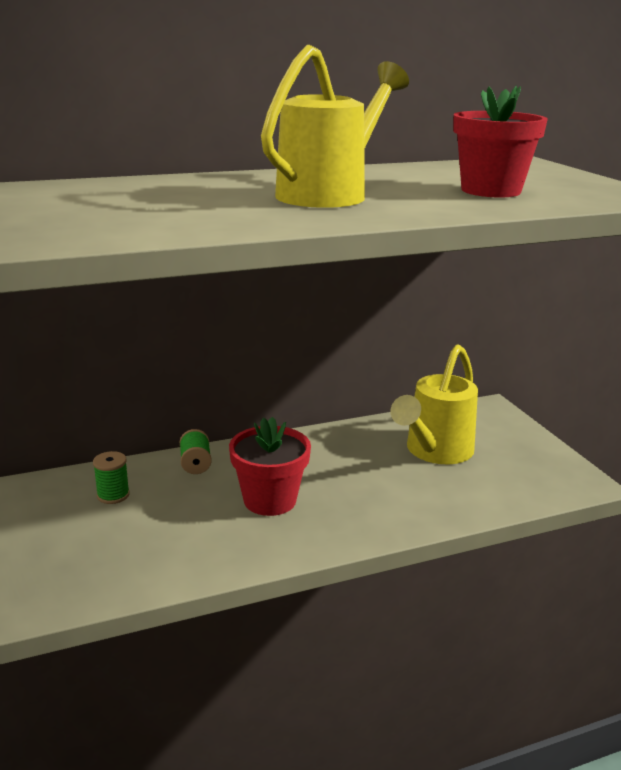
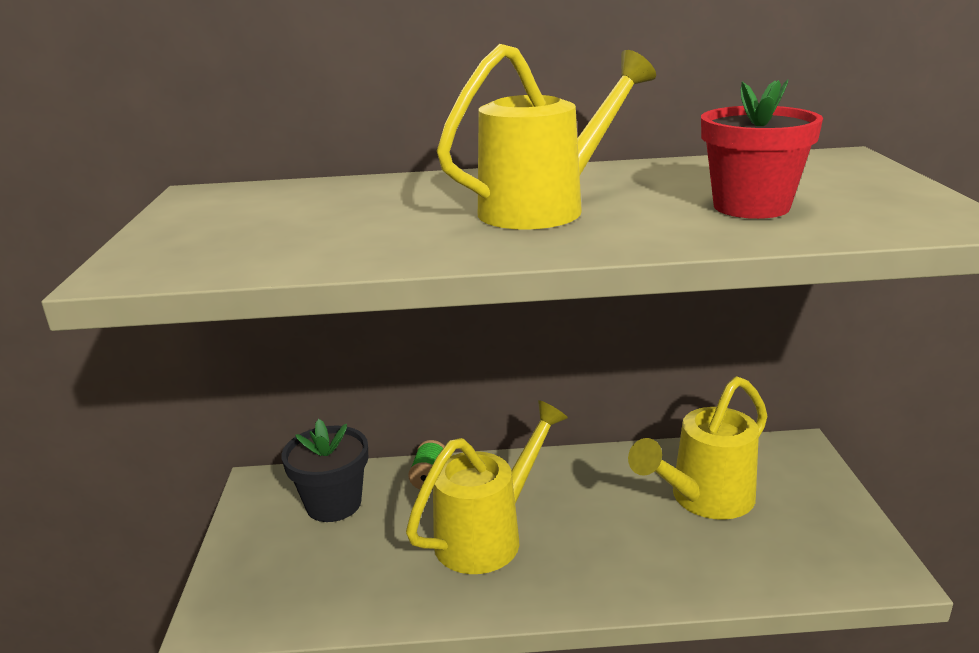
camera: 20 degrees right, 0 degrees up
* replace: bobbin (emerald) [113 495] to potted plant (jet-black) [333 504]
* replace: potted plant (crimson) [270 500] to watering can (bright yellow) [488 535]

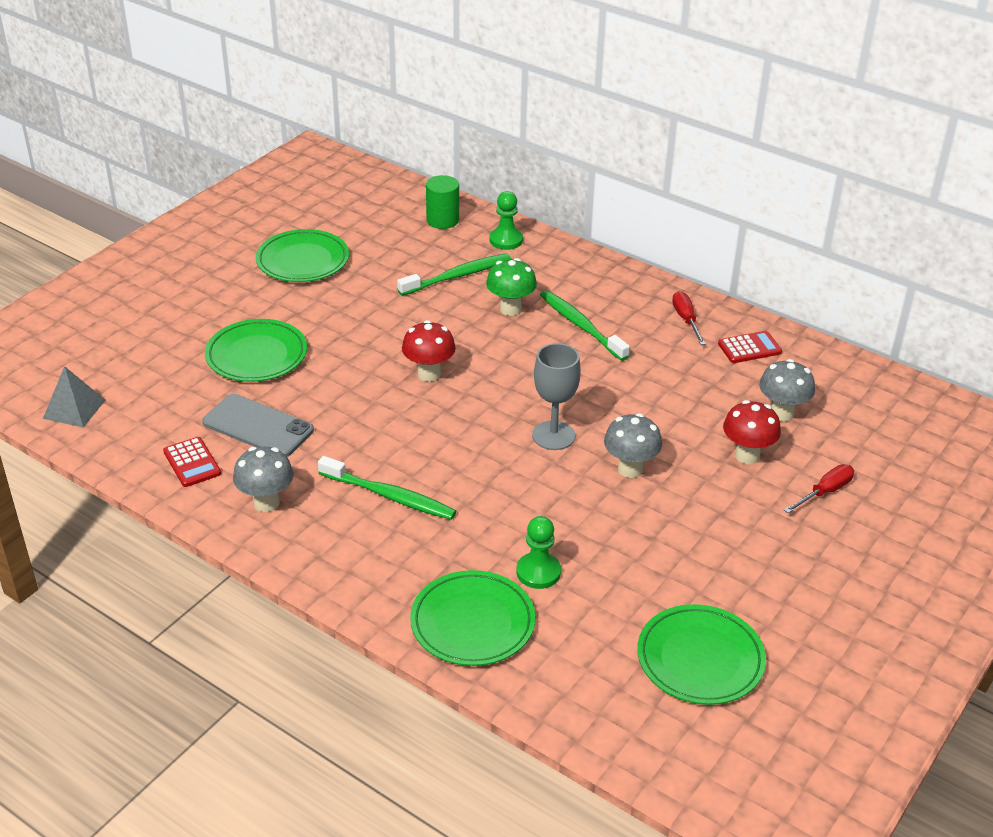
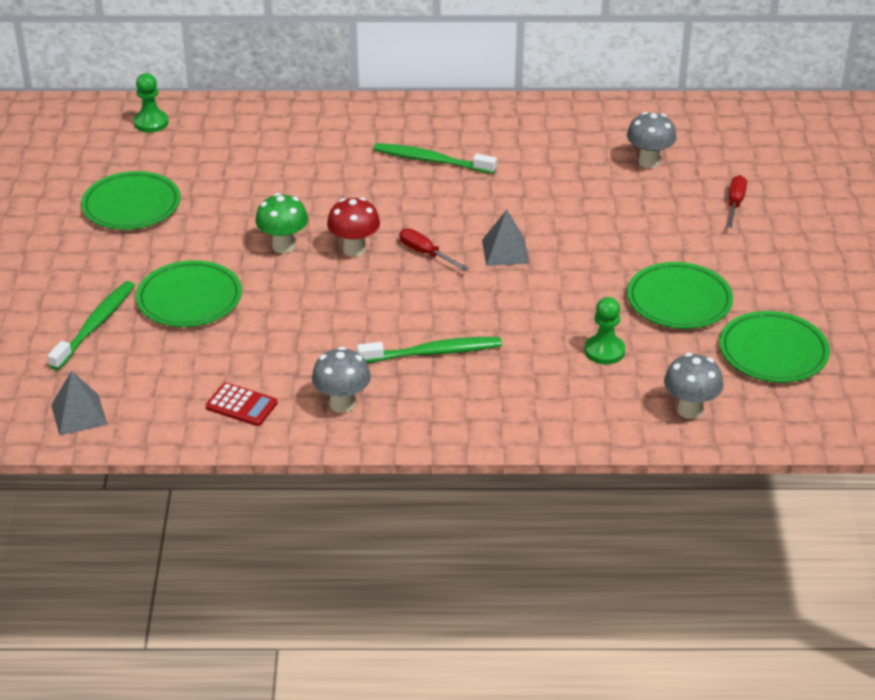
camera: 35 degrees left, 0 degrees up
* move: tooth brush (emerald) [457 276] to [95 325]
* move: game pawn (emerald) [506 240] to [151 123]
* move: mushroom (emerald) [510 309] to [283 246]
* move: screwdriver (crimson) [686 320] to [426 253]
* replace: goblet (gray) [553 435] to pyramid shape (gray) [505 251]
* move: plate (emerald) [472 623] to [679 301]
* move: mushroom (gray) [630 469] to [690 410]
* delete: phone (gray) [258 426]
* delete: cylinder (emerald) [442 220]
* delete: pocket calculator (crimson) [749 348]
* delete: mushroom (crimson) [747 456]

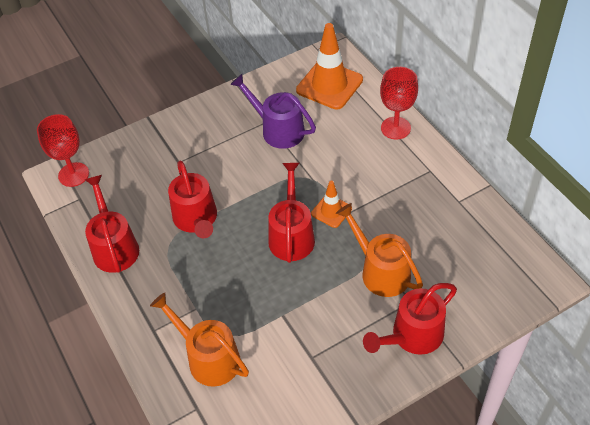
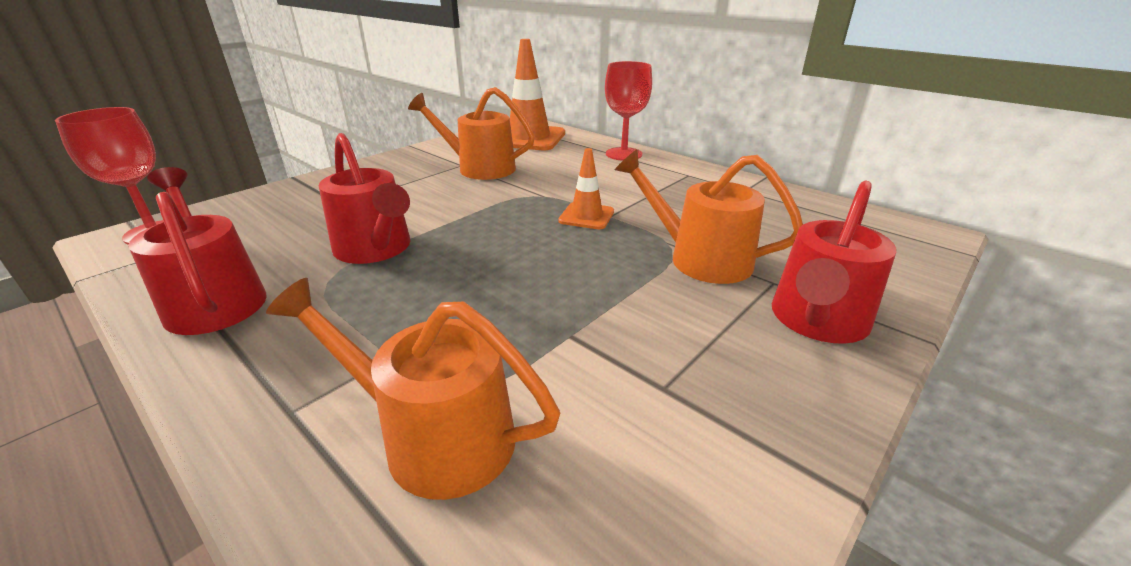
camera: 20 degrees left, 20 degrees down
* recolor: watering can (purple) [278 130] to watering can (orange-coloured) [480 168]
* delete: watering can (crimson) [291 235]

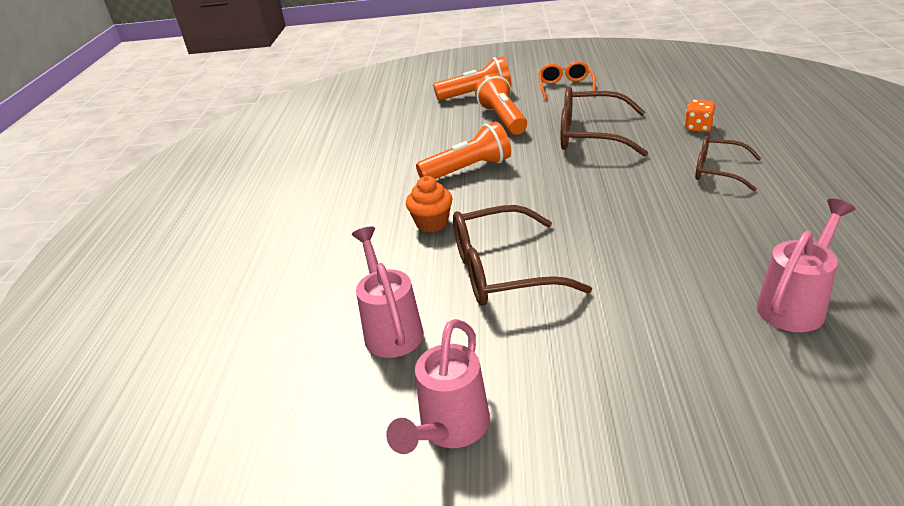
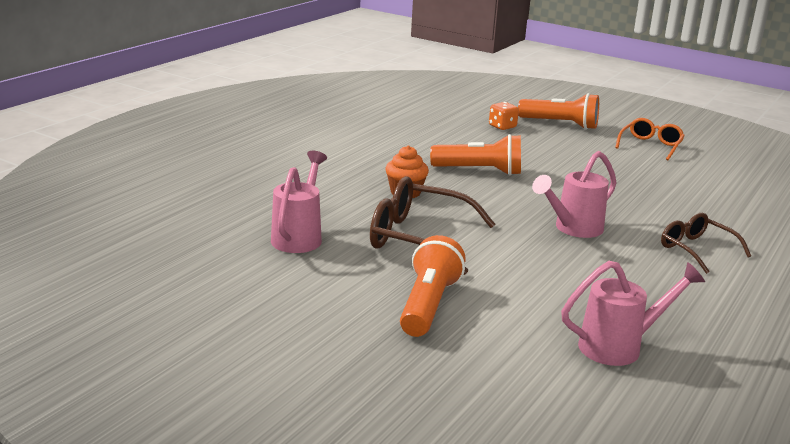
camera: 25 degrees right, 10 degrees down
* move: torch (orange-coloured) [503 119] to [428 305]
* move: game die (orange-coloured) [698 127] to [502 127]
* move: watering can (pink) [450 429] to [573 229]
* delete: spectacles (brown) [590 135]

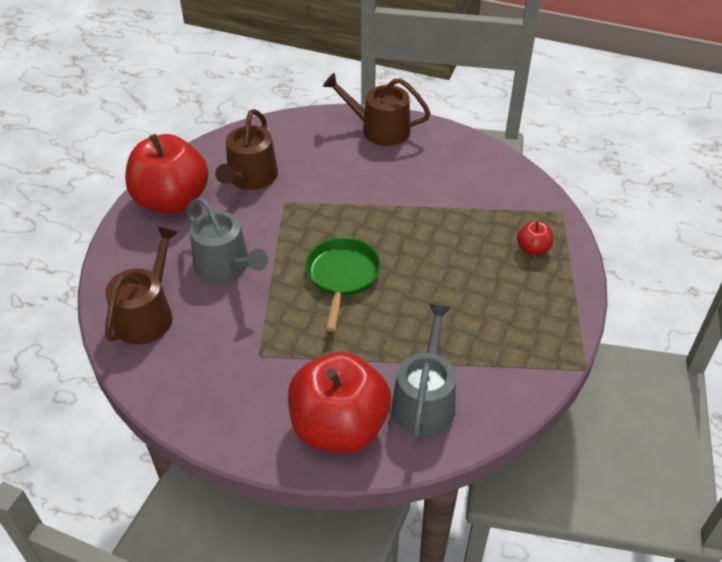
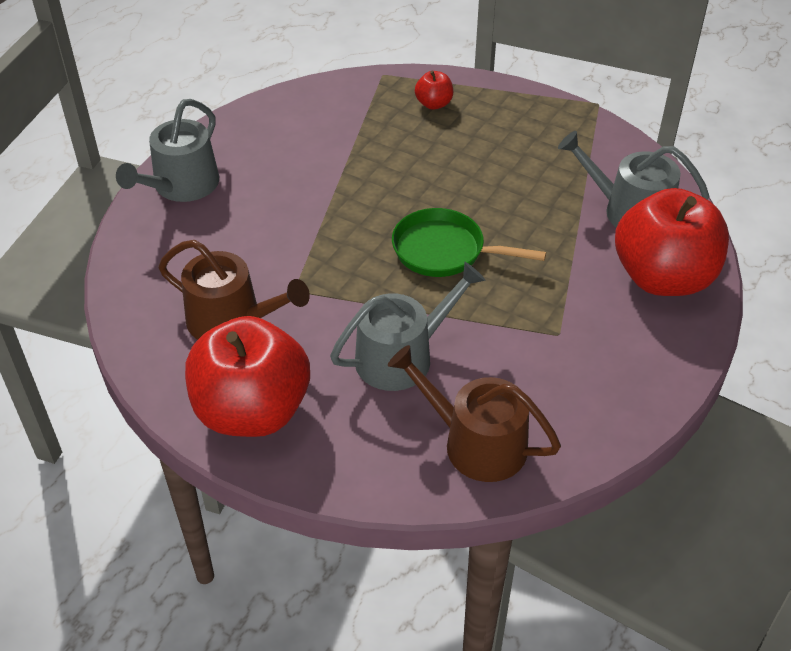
camera: 80 degrees left, 0 degrees up
* recolor: watering can (brown) [379 129] to watering can (gray) [181 186]

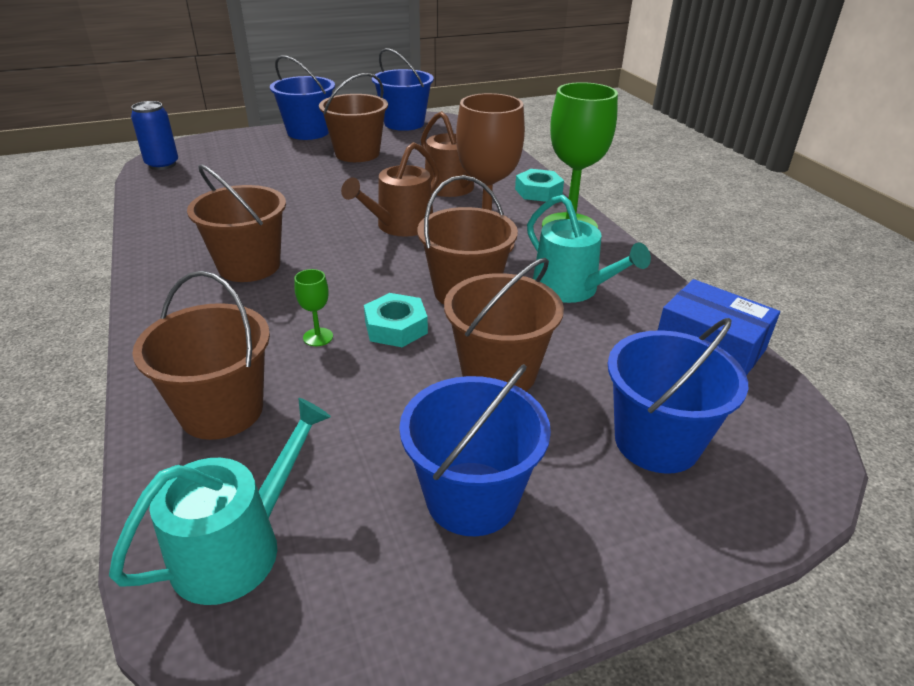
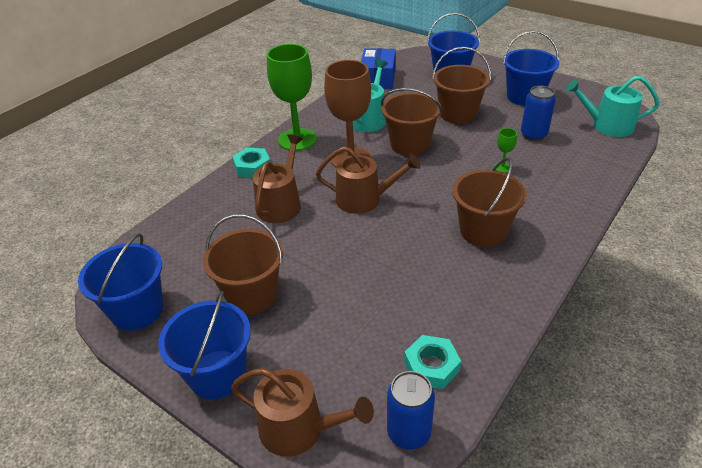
camera: 120 degrees left, 5 degrees up
* insert: watering can (brown) [299 429]
* move: nut (turquoise) [396 327] to [431 366]
* insert: tin (cobalt) [533 135]
* delete: pail (brown) [221 410]

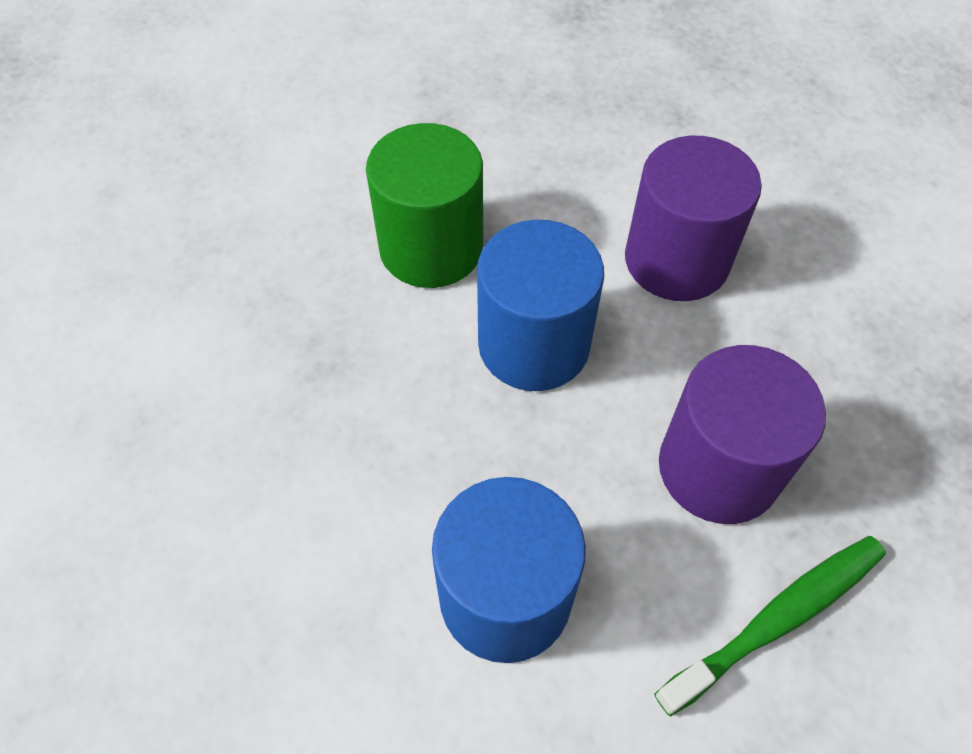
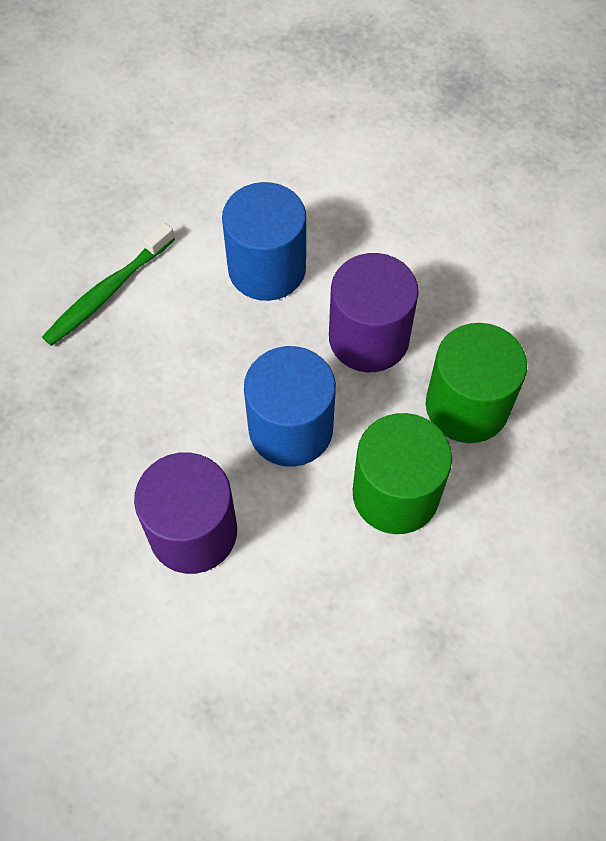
camera: 165 degrees right, 5 degrees up
* move: cylinder (purple) [718 468] to [369 338]
* insert: cylinder (emerald) [467 406]

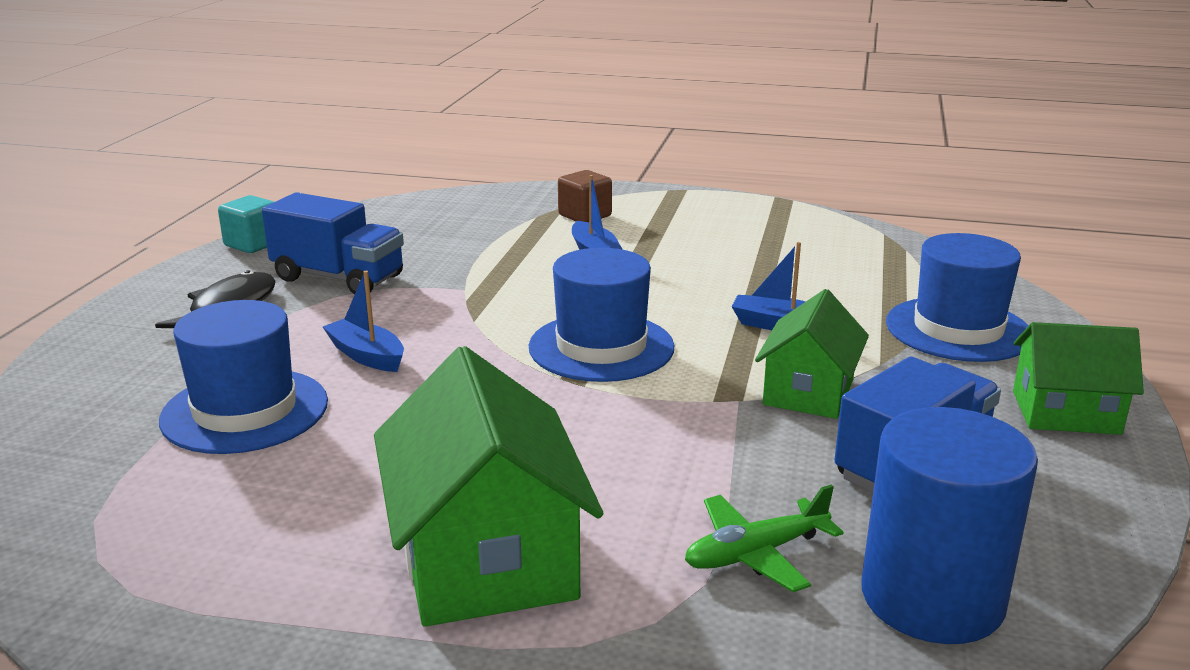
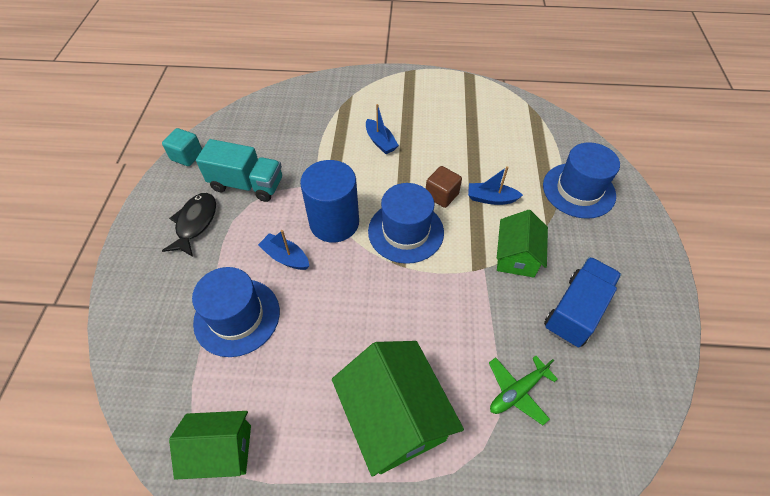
camera: 10 degrees left, 30 degrees up
* move: toy house (emerald) [1065 412] to [221 450]
* recolor: truck (cobalt) [338 278] to truck (turquoise) [247 184]
* move: cylinder (cobalt) [932 598] to [334 222]
* move: solid cube (brown) [585 216] to [441 195]

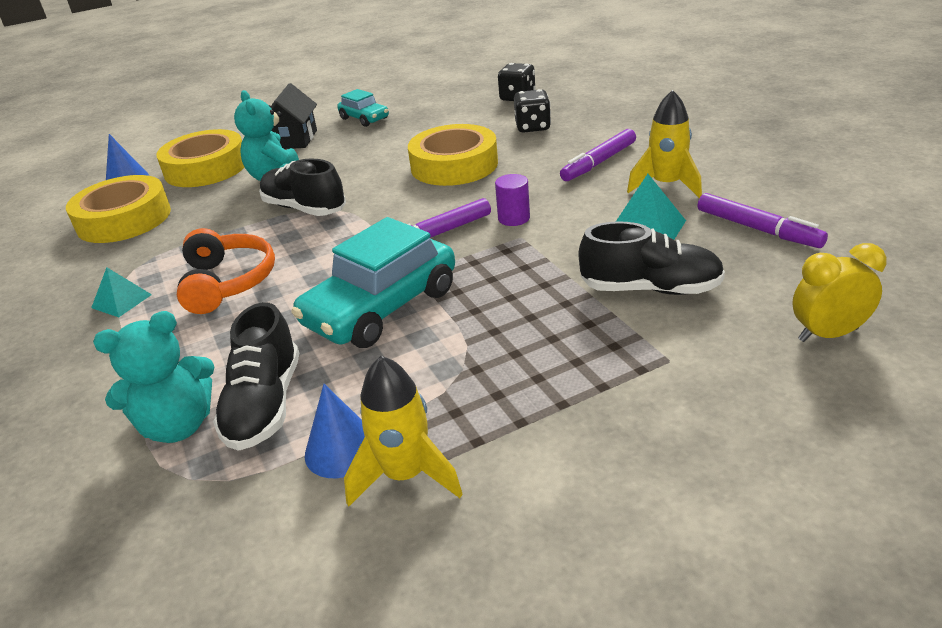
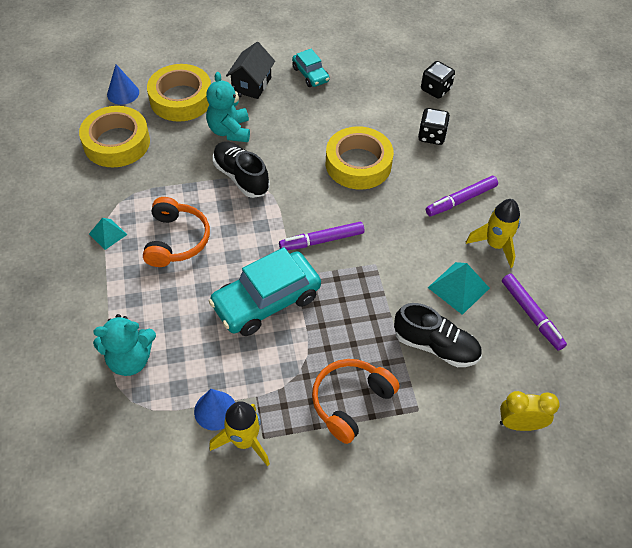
camera: 10 degrees right, 20 degrees up
* insert: headphones (orange-coloured) [350 401]
* delete: shoe (jet-black) [265 404]
* delete: cylinder (purple) [514 218]

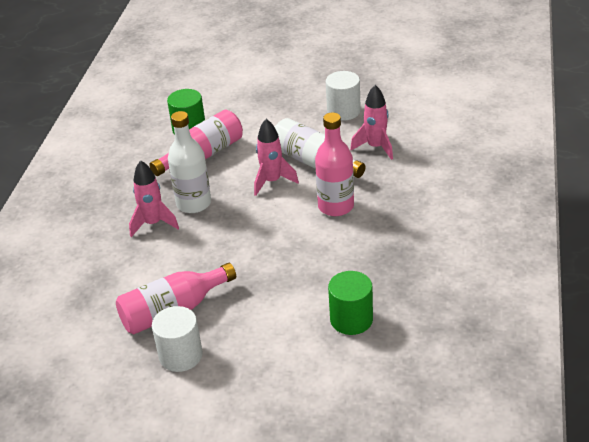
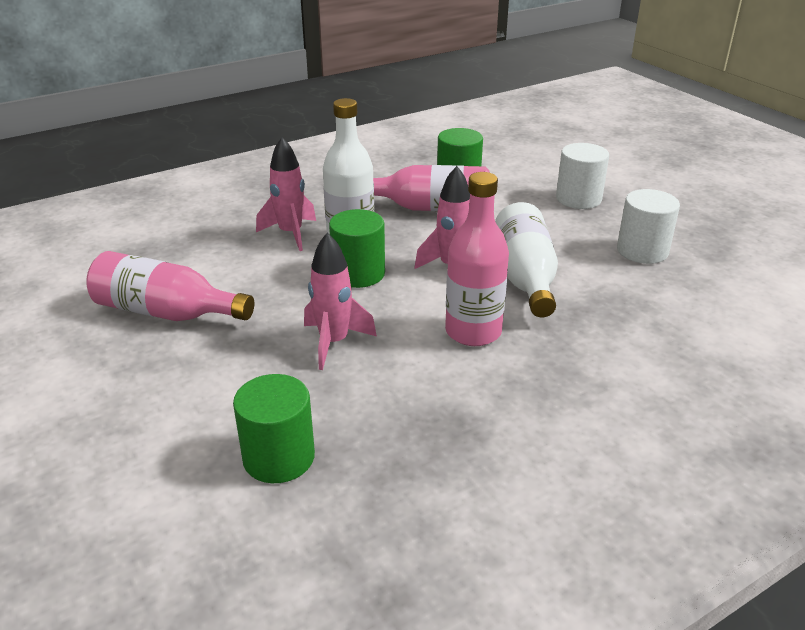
camera: 45 degrees right, 5 degrees down
* move: spaceship (pink) [375 147] to [334 342]
* insert: cylinder (emerald) [358 274]
* move: cylinder (pure white) [180 355] to [578 199]

